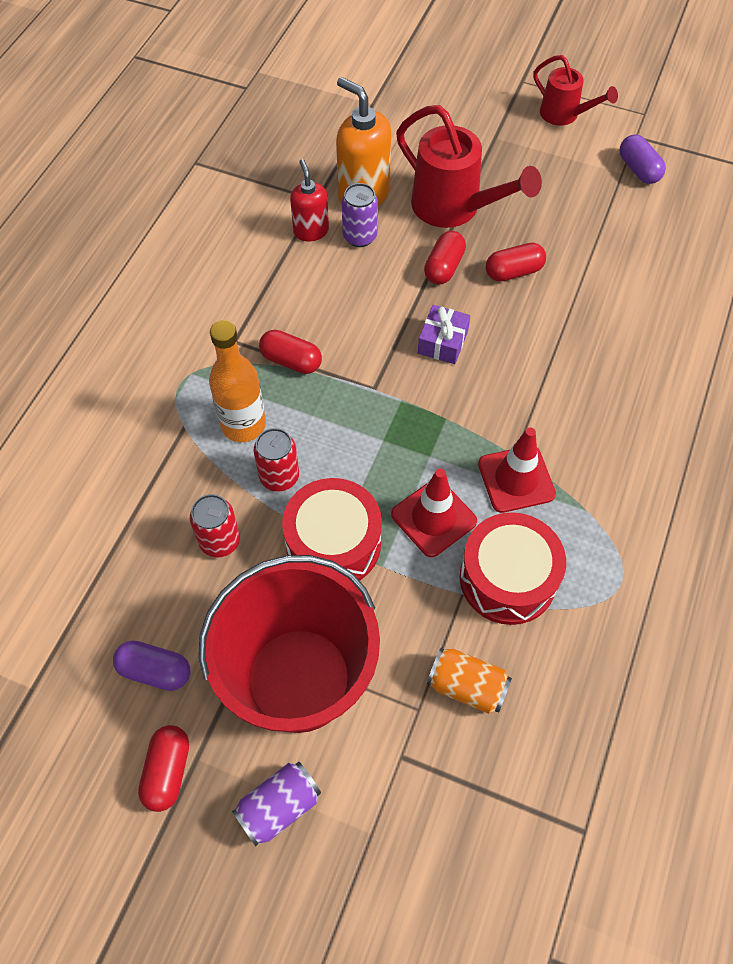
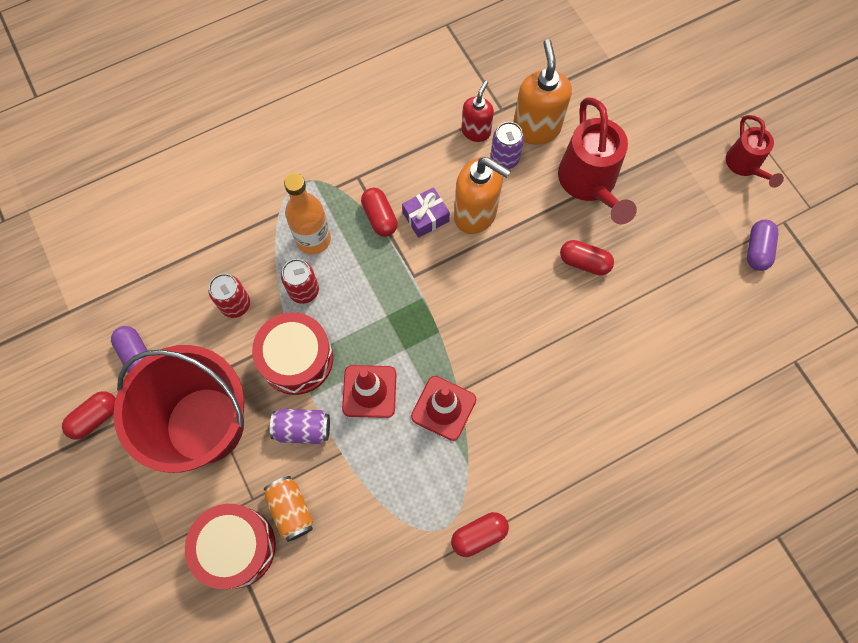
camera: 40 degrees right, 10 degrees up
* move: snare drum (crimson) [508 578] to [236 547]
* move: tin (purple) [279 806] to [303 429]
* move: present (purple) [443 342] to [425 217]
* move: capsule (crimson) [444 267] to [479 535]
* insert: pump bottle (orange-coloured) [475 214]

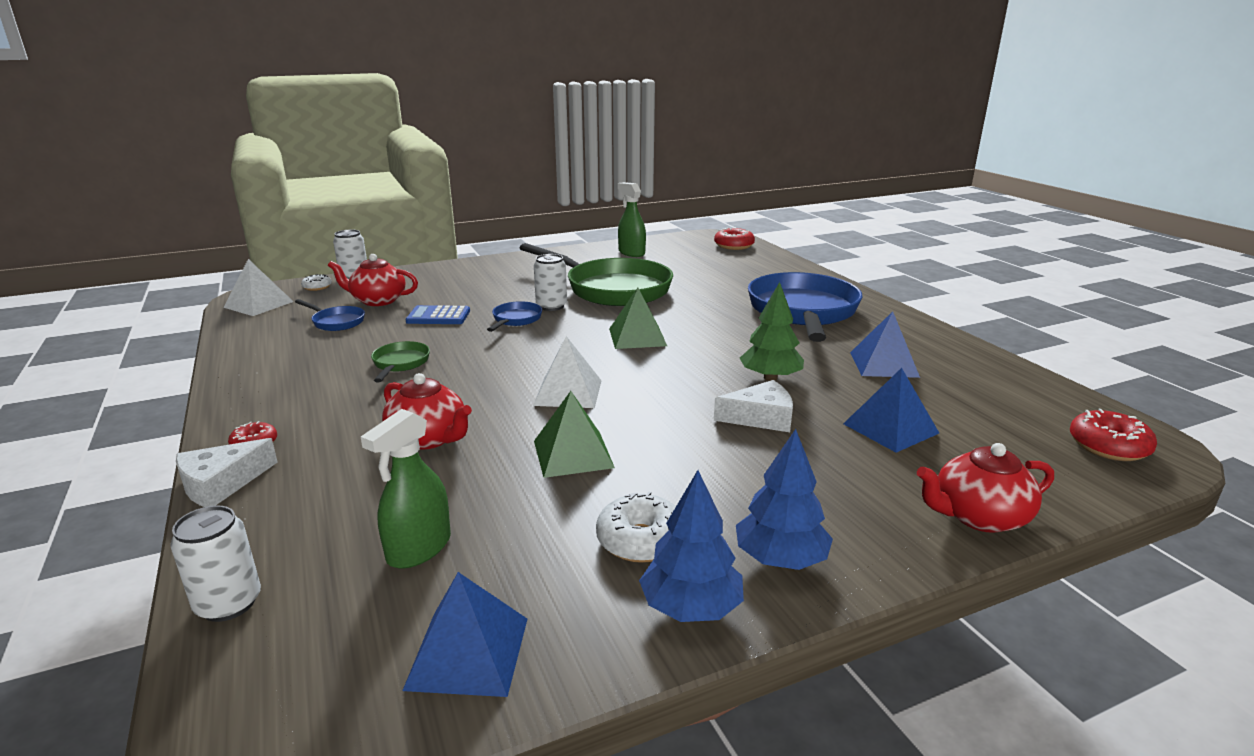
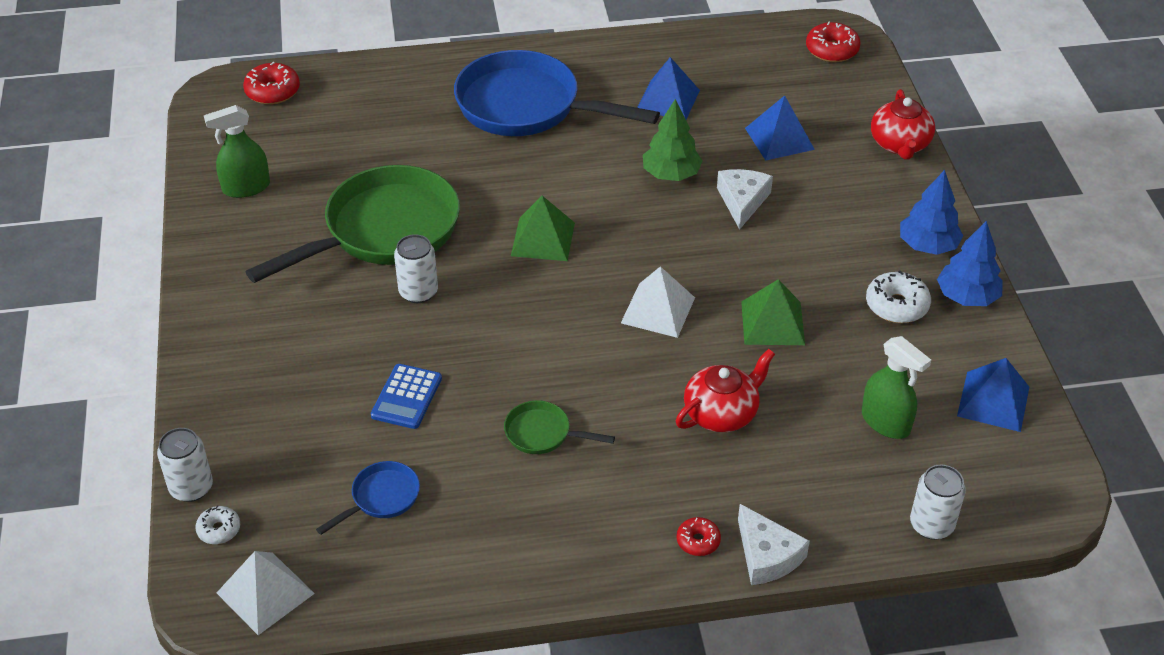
camera: 75 degrees left, 20 degrees up
* delete: tea pot (crimson) [377 300]
* delete: skillet (cobalt) [515 320]

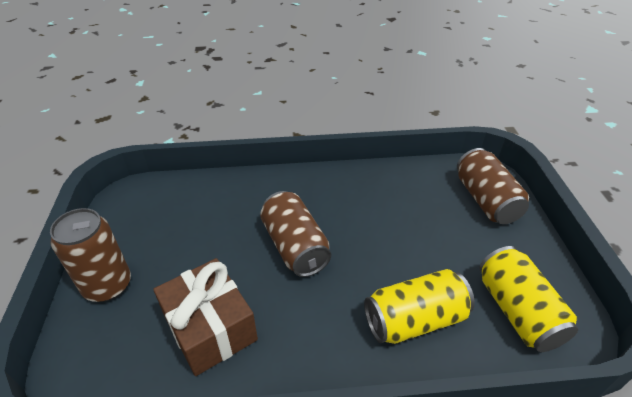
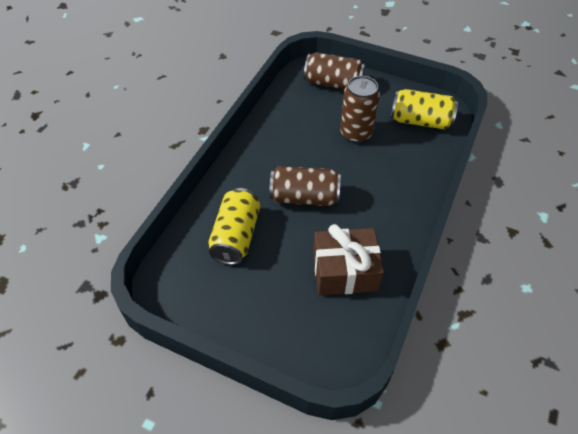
camera: 60 degrees left, 10 degrees up
* move: tin (bright yellow) [414 320] to [236 236]
* move: tin (brown) [107 285] to [356 133]

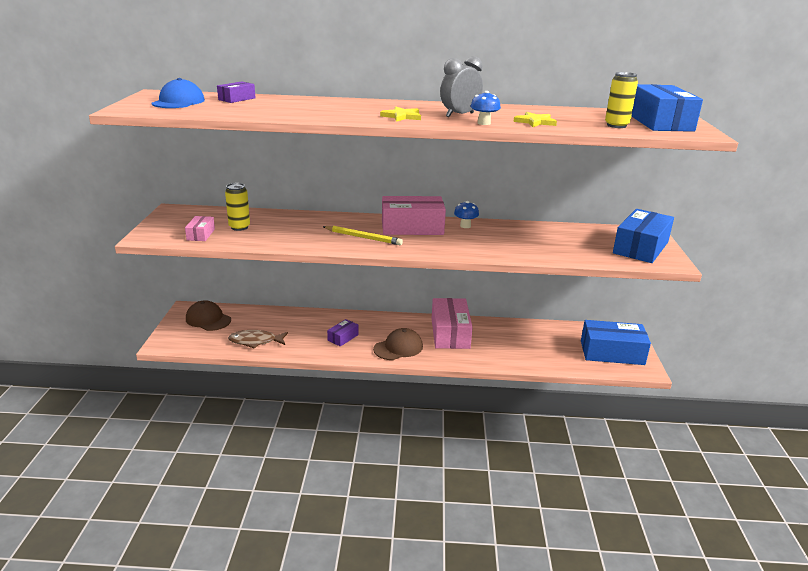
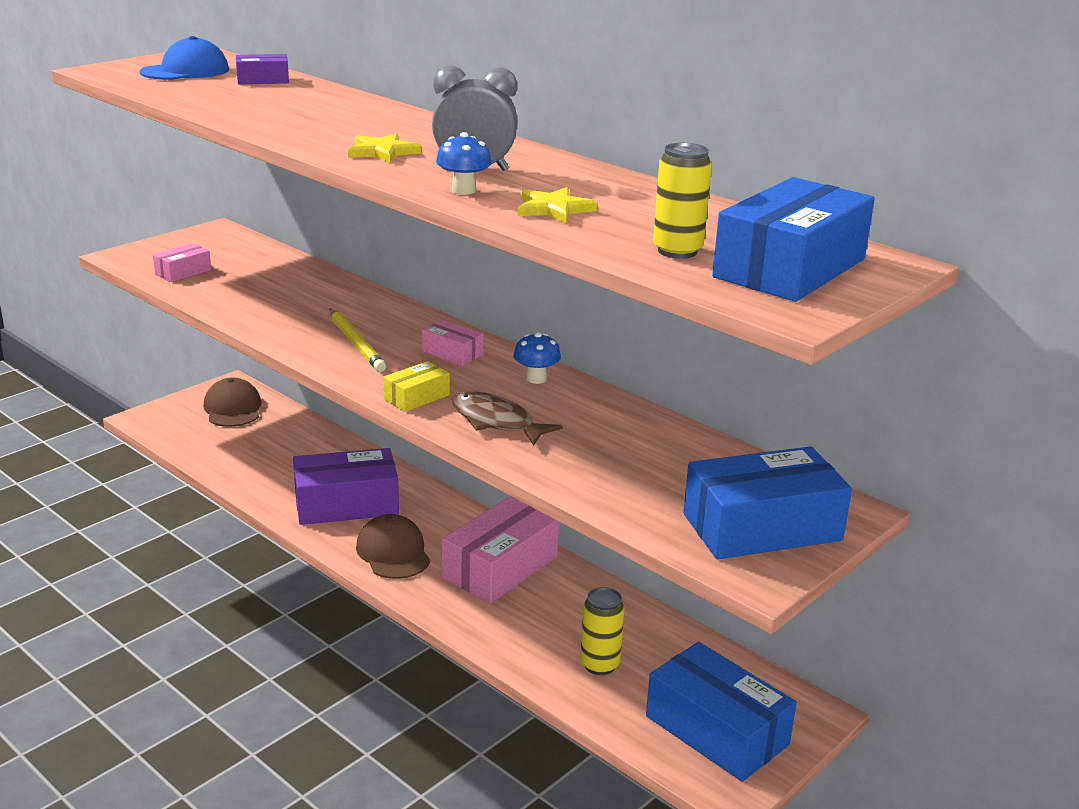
camera: 40 degrees right, 0 degrees up
* resize: package (purple) [343 337] = [346 504] x2.05
* rotate: cap (brown) [398 348] = [393 552] 120 degrees counterclockwise
* insert: package (bright yellow) [416 397]
* resize: package (pink) [412 227] = [452 353] x0.49
* move: fish figure (brown) [255 341] to [496 422]
* move: tin (bright yellow) [239 227] to [599 665]

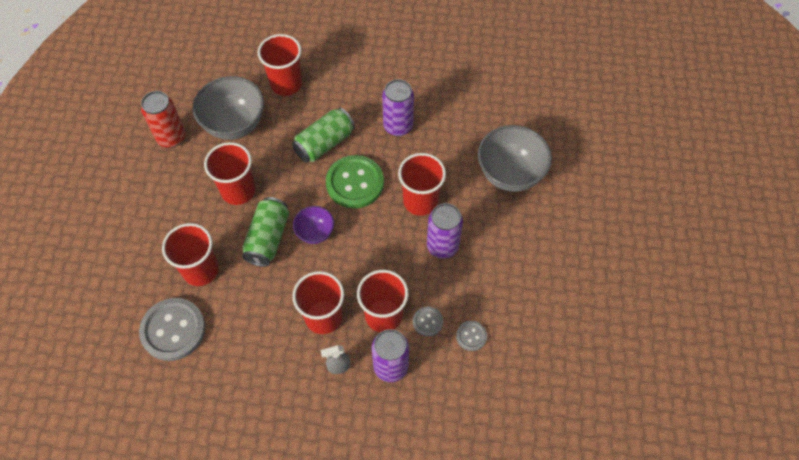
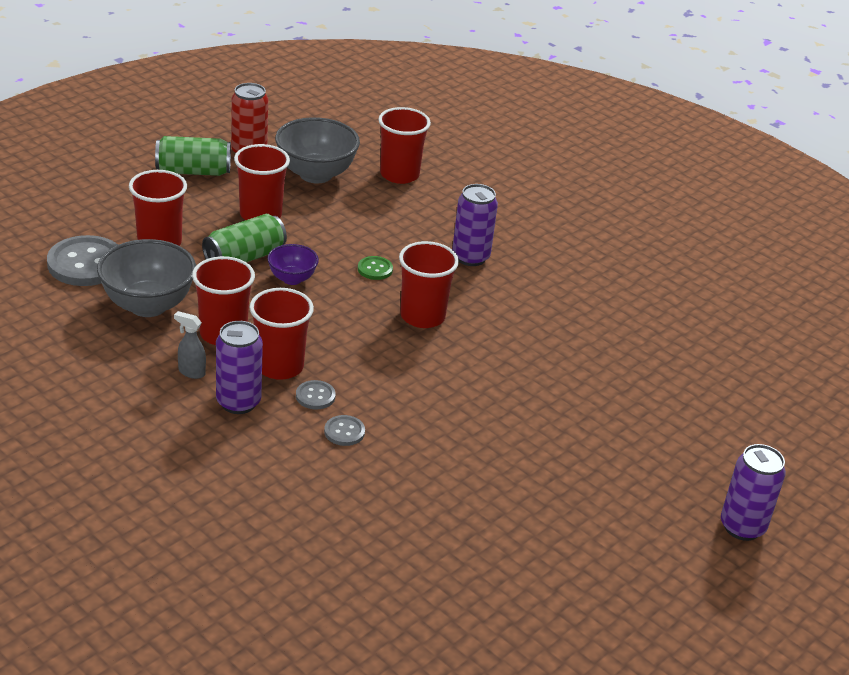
camera: 35 degrees right, 25 degrees down
* move: deep dish (gray) [510 174] to [148 305]
* move: tin (emerald) [324 143] to [193 171]
* resize: sewing button (emerald) [355 183] = [375 269] x0.48
* move: tin (purple) [442 246] to [742 527]

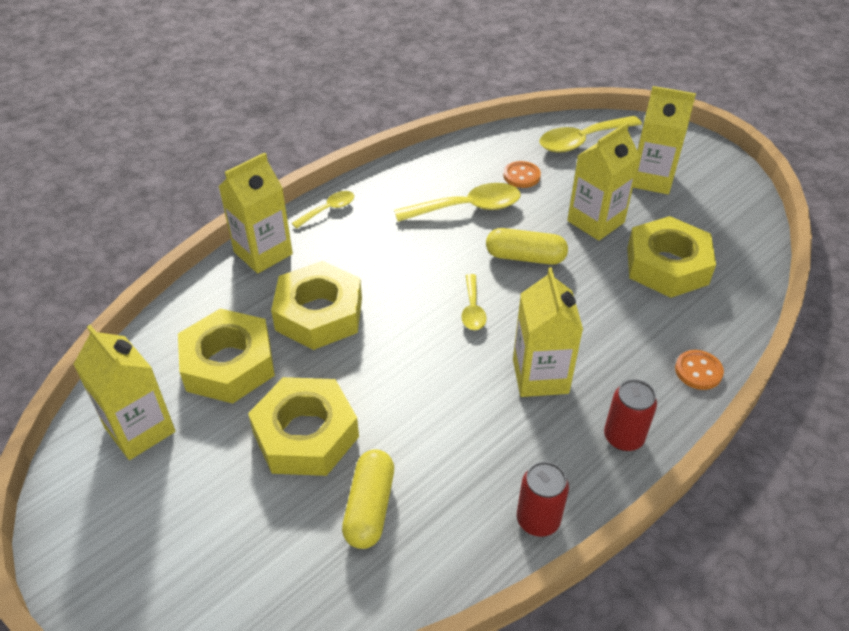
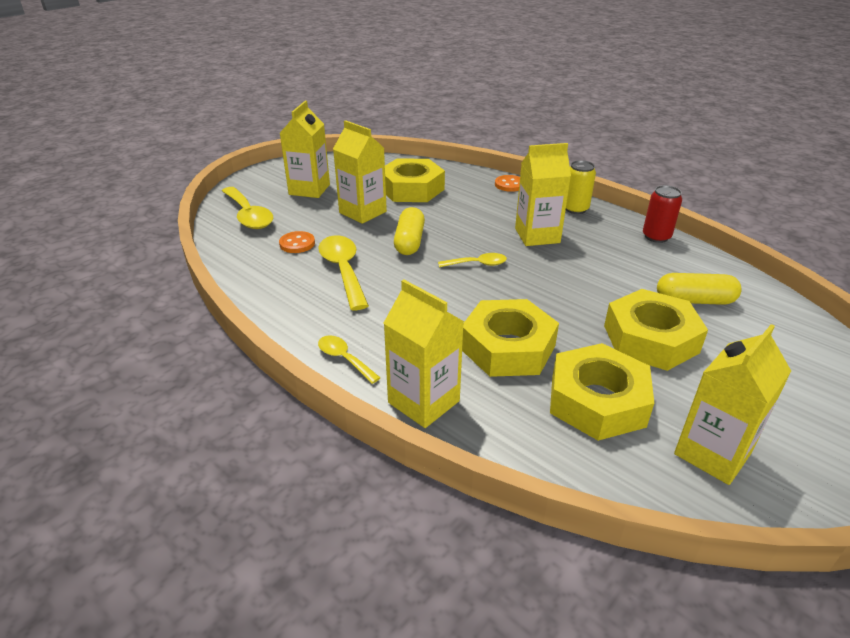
camera: 95 degrees left, 10 degrees down
* recolor: tin (crimson) [623 437] to tin (bright yellow) [575 209]

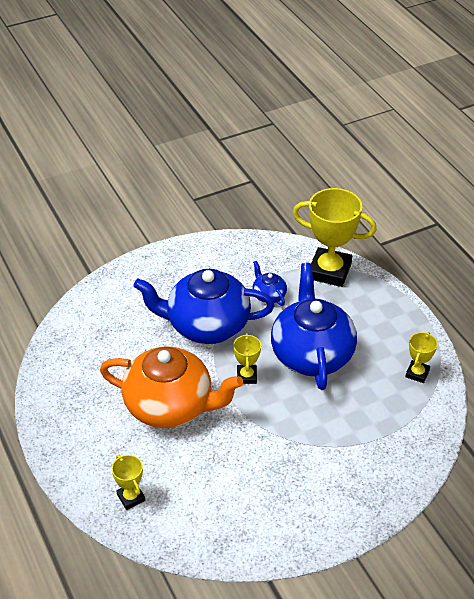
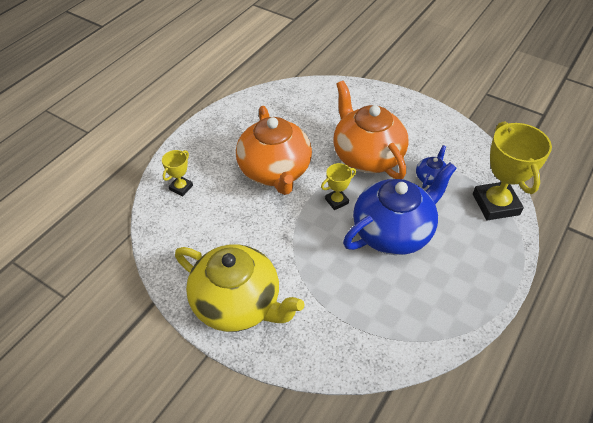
camera: 60 degrees right, 5 degrees up
* insert: tea pot (bright yellow) [238 303]
* recolor: tea pot (cobalt) [206 325] to tea pot (orange-coloured) [366 156]
* delete: trophy (bright yellow) [417 373]

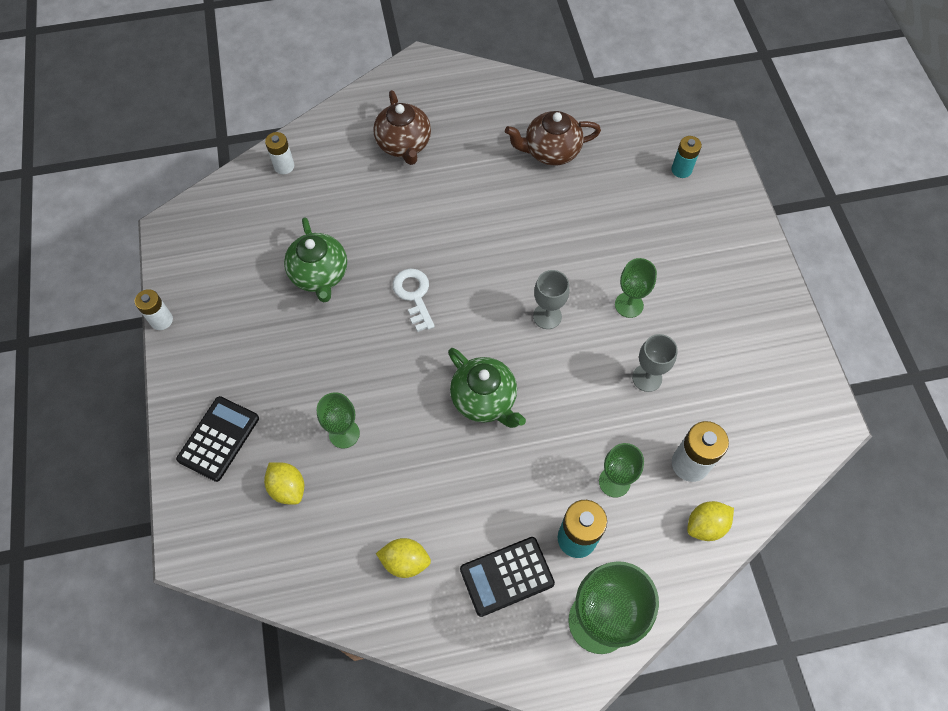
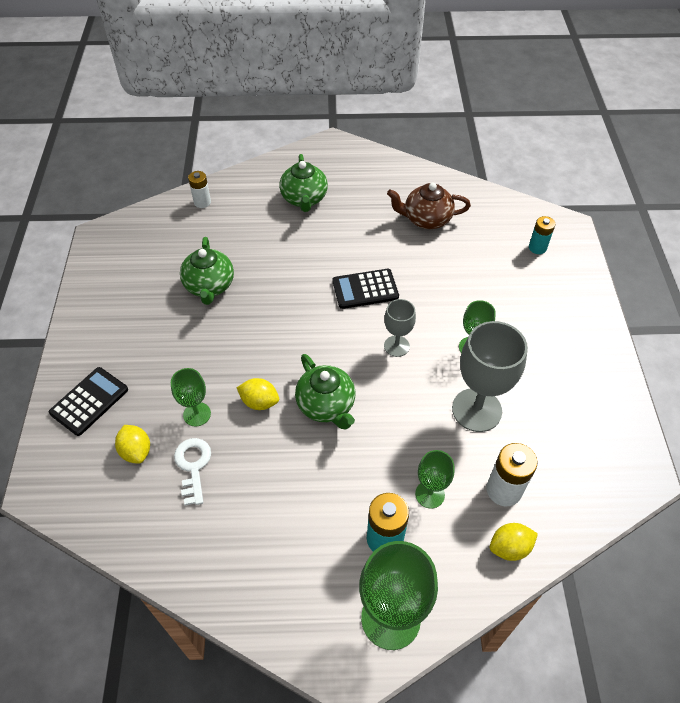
camera: 10 degrees right, 10 degrees down
* move: key (pure white) [414 295] to [193 466]
* move: lemon (bright yellow) [405 561] to [259 402]
* recolor: tea pot (brown) [404 144] to tea pot (emerald) [304 199]
* move: pocket calculator (jet-black) [507 576] to [365 289]
* resize: goblet (gray) [647 378] = [476 410] x1.82
* delete: AA battery (pure white) [161 320]

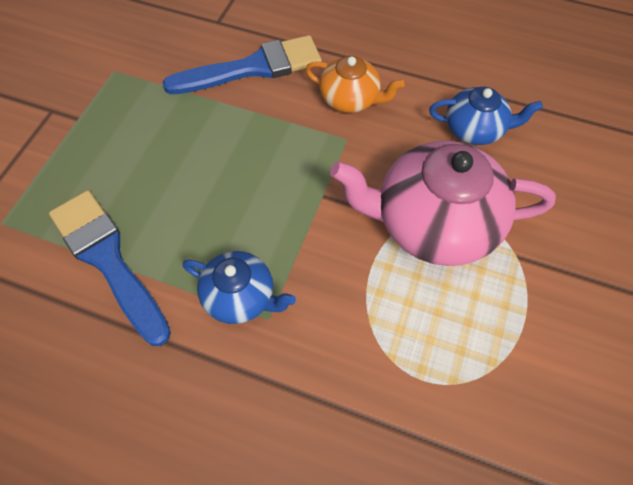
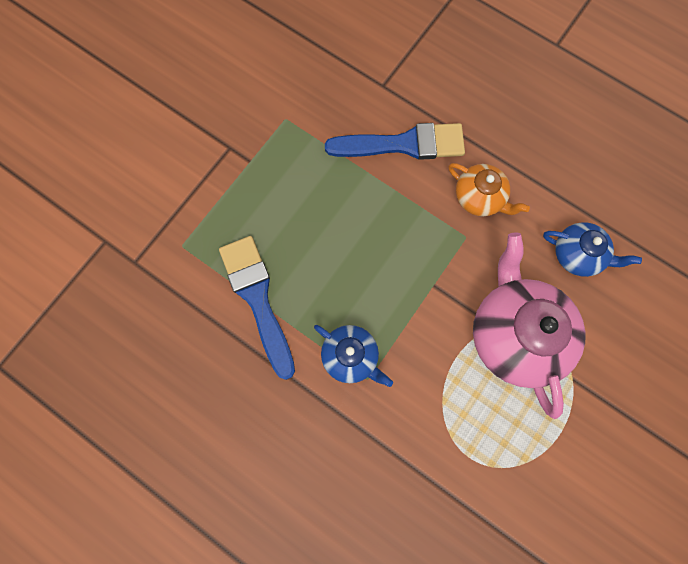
camera: 15 degrees right, 15 degrees up
* rotate: tea pot (pink) [433 223] = [515 333] 60 degrees clockwise

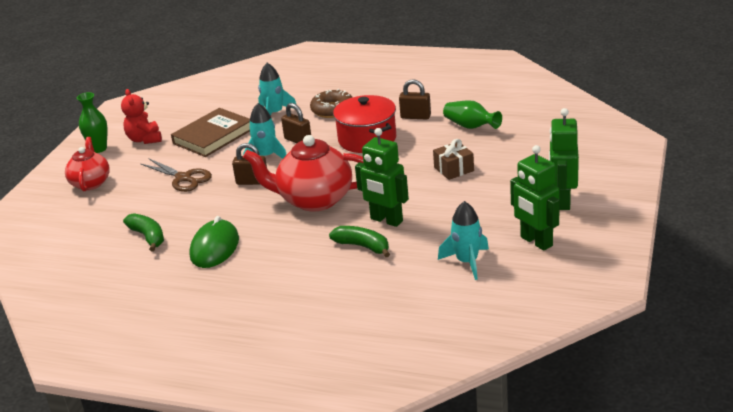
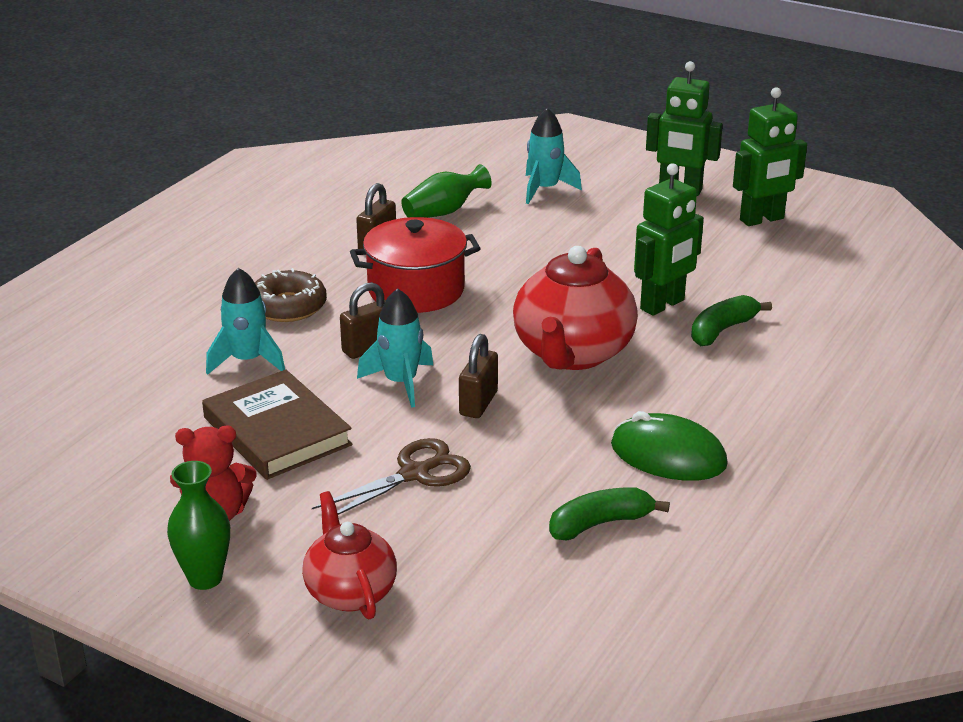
camera: 80 degrees left, 0 degrees up
* rotate: tea pot (crimson) [91 183] = [350 592] 60 degrees clockwise
* move: spaceship (turquoise) [467 262] to [545 189]
* delete: present (brown) [454 169]

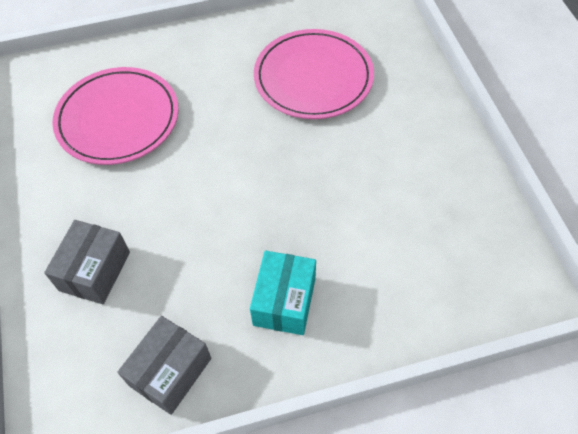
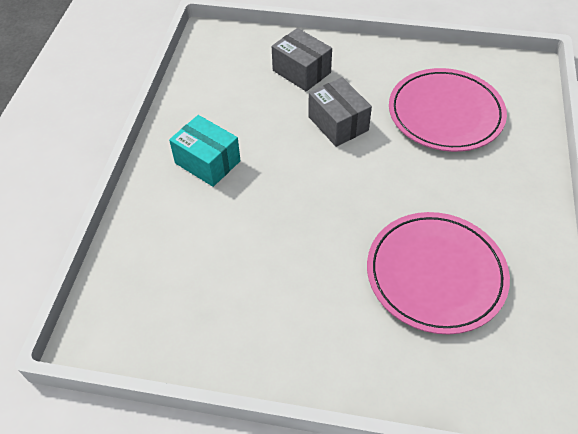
camera: 115 degrees right, 5 degrees down
* move: package (gray) [170 372] to [338 123]

